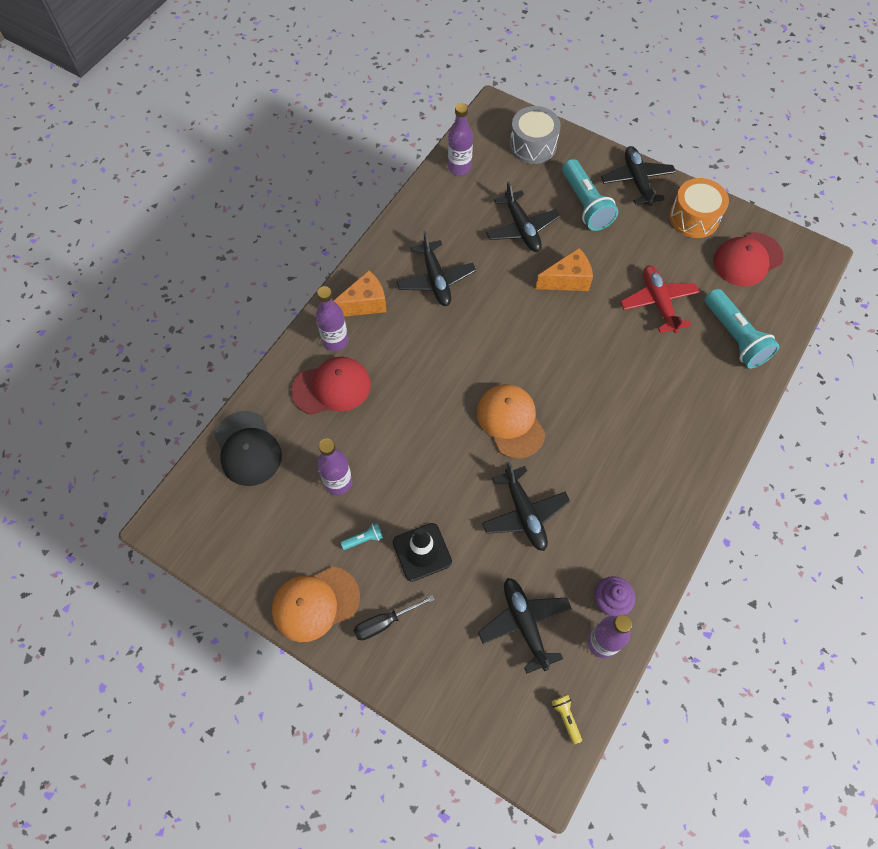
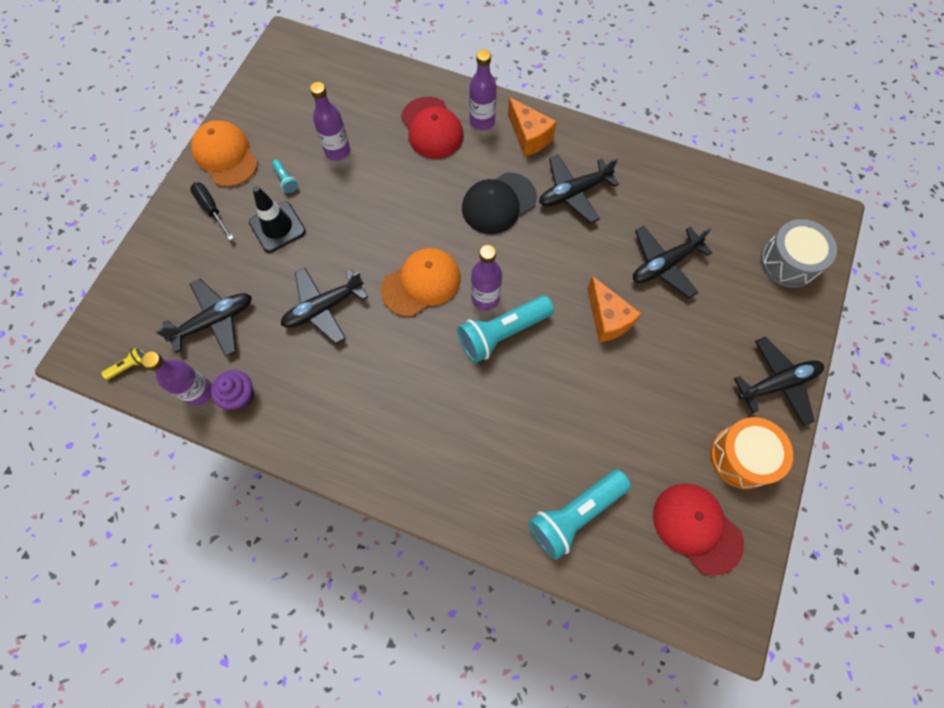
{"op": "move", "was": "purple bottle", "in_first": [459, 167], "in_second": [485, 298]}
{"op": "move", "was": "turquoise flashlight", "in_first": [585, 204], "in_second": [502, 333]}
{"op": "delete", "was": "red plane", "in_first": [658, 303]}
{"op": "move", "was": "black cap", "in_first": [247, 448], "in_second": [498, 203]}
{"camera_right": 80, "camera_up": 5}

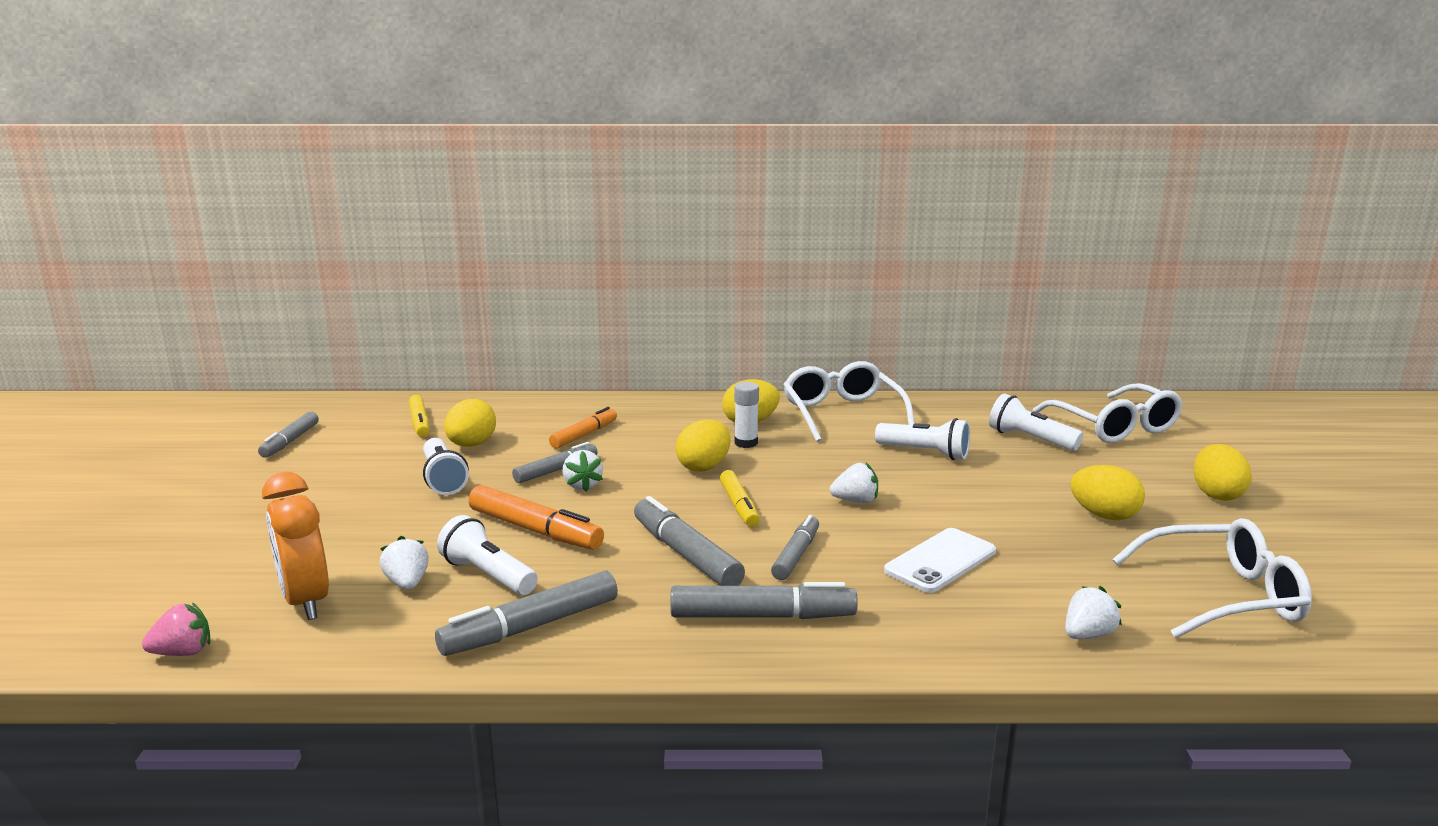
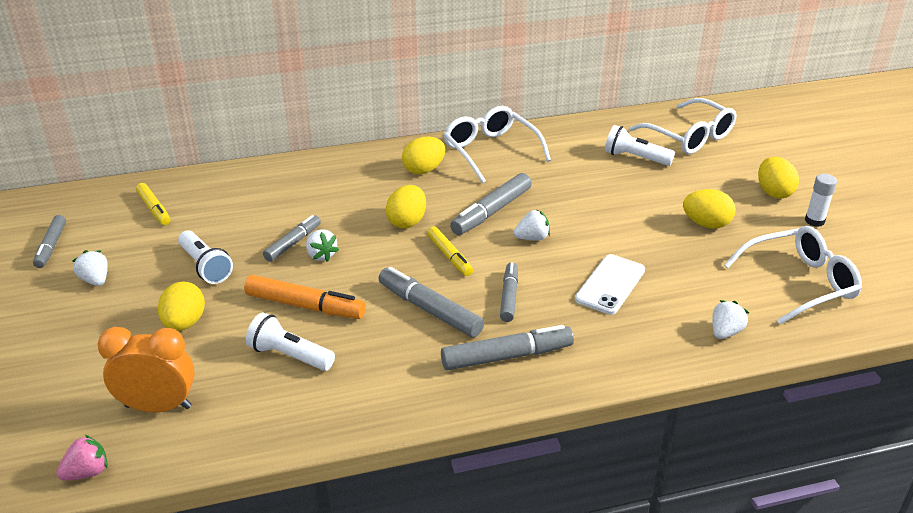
{"op": "move", "was": "white glue stick", "in_first": [746, 443], "in_second": [814, 221]}
{"op": "move", "was": "yellow egg", "in_first": [471, 445], "in_second": [184, 323]}
{"op": "delete", "was": "orange marker", "in_first": [584, 435]}
{"op": "delete", "was": "white flashlight", "in_first": [925, 453]}
{"op": "rotate", "was": "orange clock", "in_first": [305, 601], "in_second": [158, 406], "clockwise": 135}
{"op": "move", "was": "white strawberry", "in_first": [407, 583], "in_second": [95, 280]}
{"op": "move", "was": "grey marker", "in_first": [530, 627], "in_second": [491, 212]}
{"camera_right": -15, "camera_up": 15}

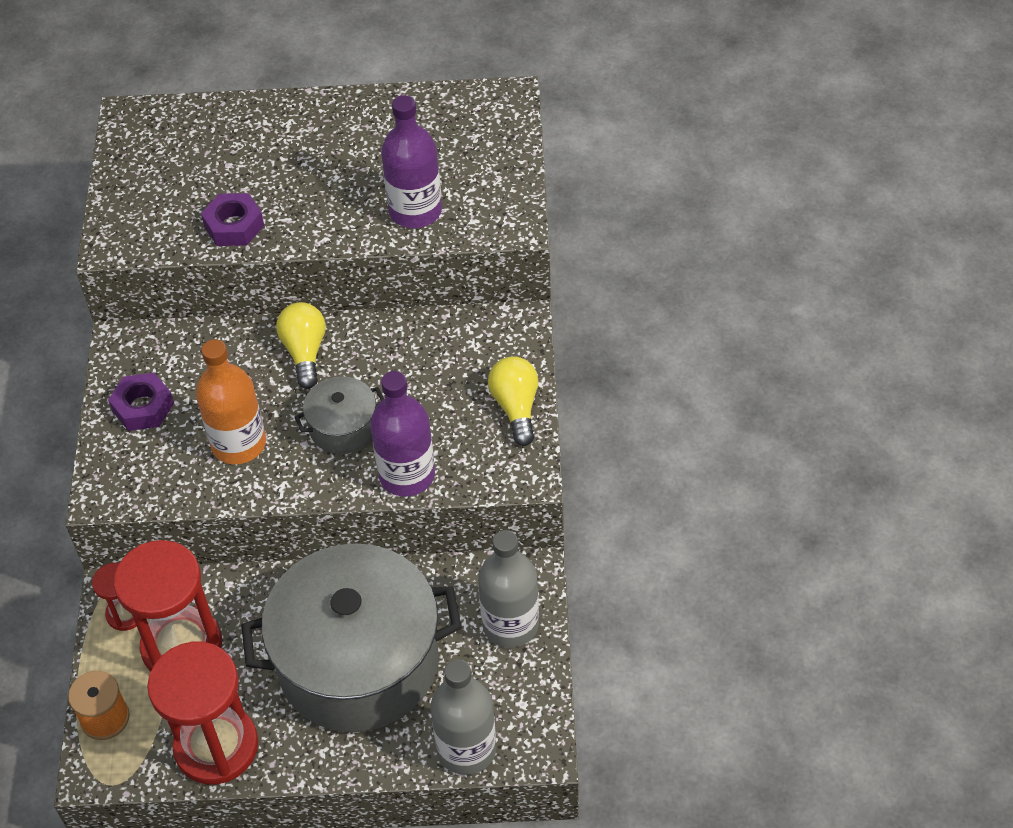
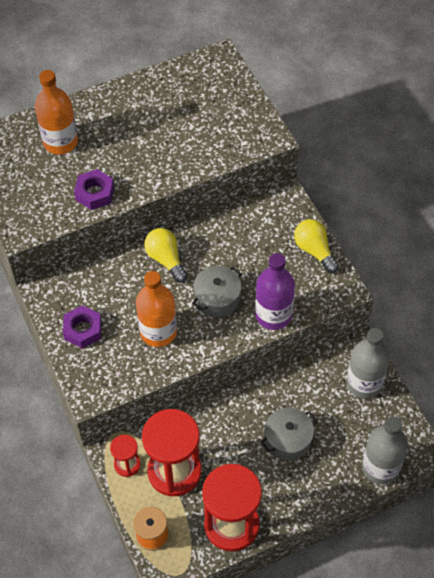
{"op": "delete", "was": "purple bottle", "in_first": [415, 211]}
{"op": "resize", "was": "grey pot", "in_first": [358, 662], "in_second": [288, 440], "ratio": 0.44}
{"op": "insert", "now": "orange bottle", "in_second": [60, 142]}
{"camera_right": -25, "camera_up": 5}

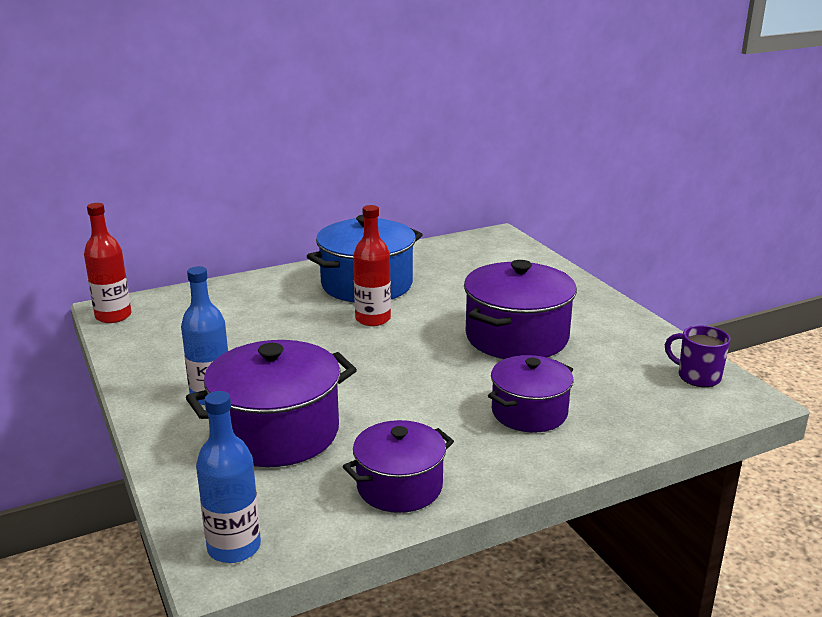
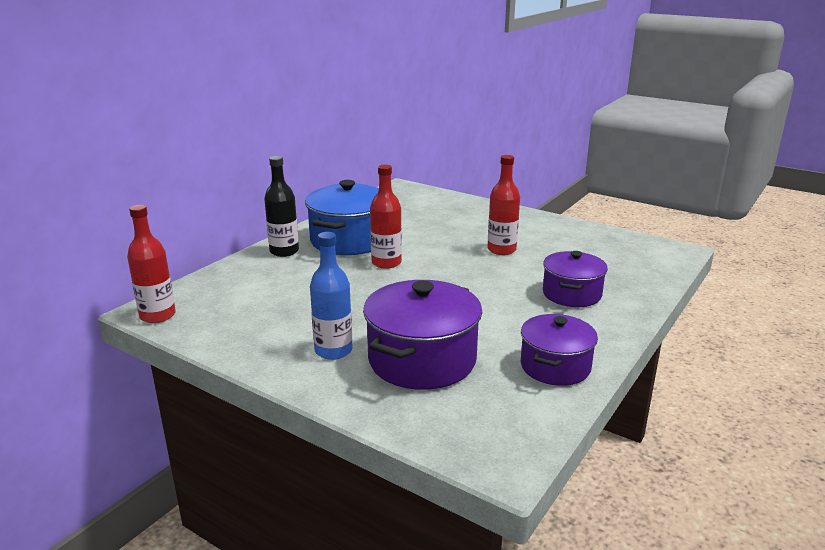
{"op": "replace", "was": "purple pot", "now": "red bottle", "in_first": [516, 337], "in_second": [501, 250]}
{"op": "delete", "was": "purple mug", "in_first": [697, 377]}
{"op": "delete", "was": "blue bottle", "in_first": [234, 547]}
{"op": "insert", "now": "black bottle", "in_second": [284, 251]}
{"camera_right": -30, "camera_up": 0}

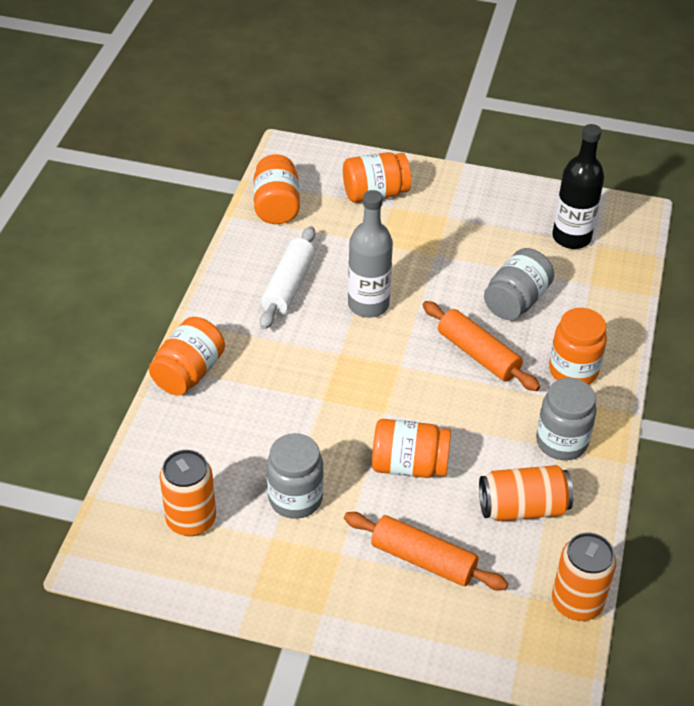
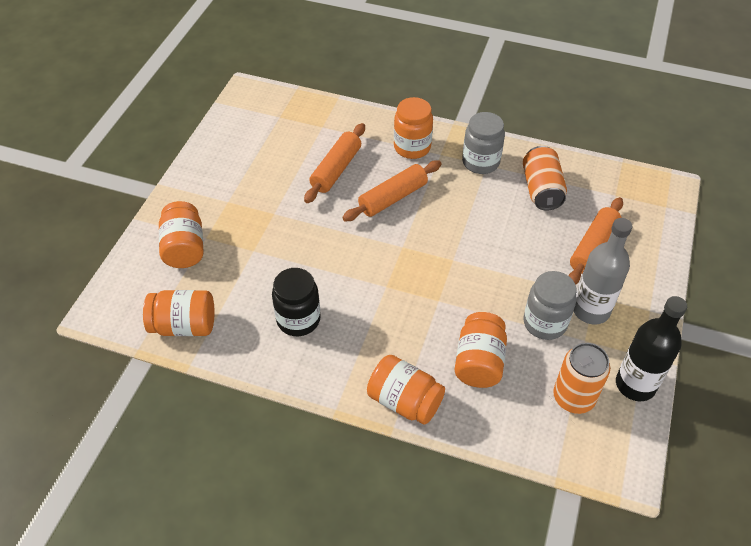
{"op": "move", "was": "black bottle", "in_first": [571, 237], "in_second": [635, 385]}
{"op": "move", "was": "grey bottle", "in_first": [368, 305], "in_second": [591, 310]}
{"op": "replace", "was": "white rolling pin", "now": "black jar", "in_first": [288, 286], "in_second": [298, 319]}
{"op": "replace", "was": "grey jar", "now": "orange rolling pin", "in_first": [516, 301], "in_second": [336, 169]}
{"op": "move", "was": "orange jar", "in_first": [409, 465], "in_second": [479, 362]}
{"op": "delete", "was": "orange can", "in_first": [577, 602]}
{"camera_right": -85, "camera_up": 5}

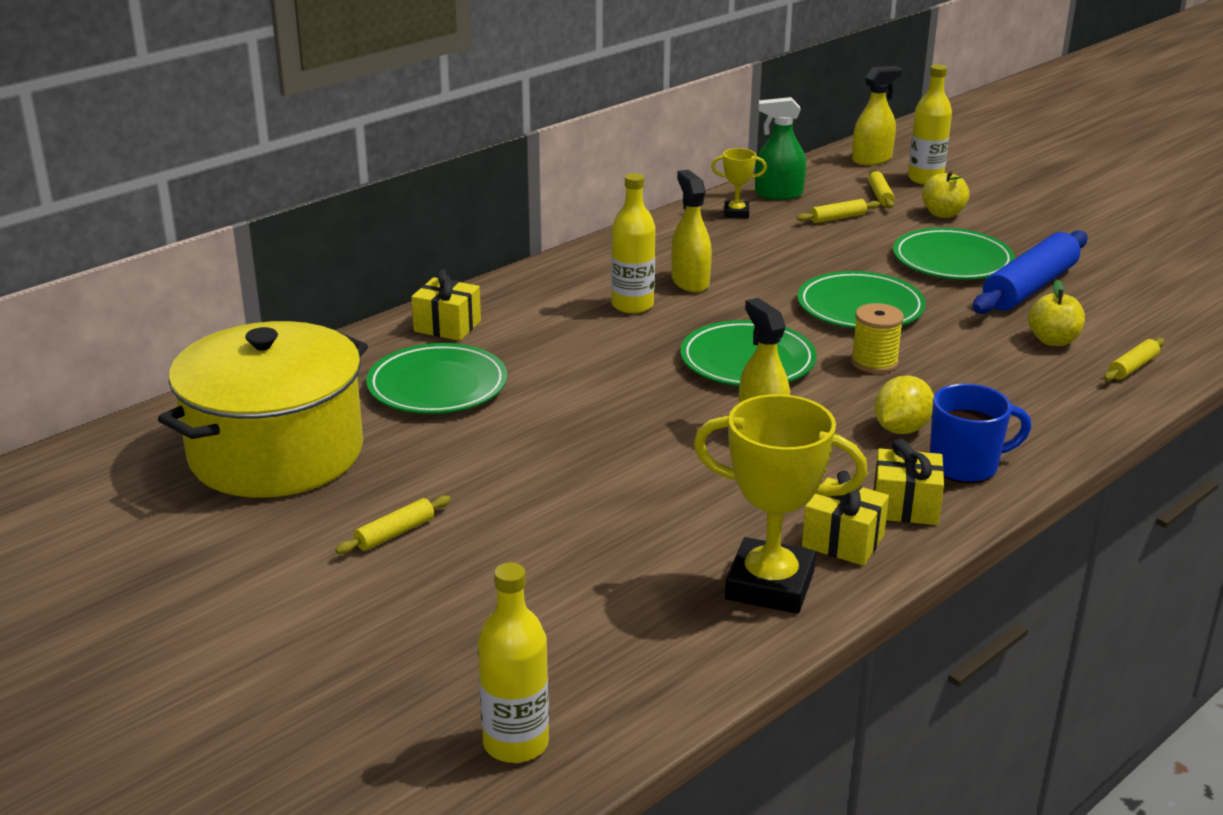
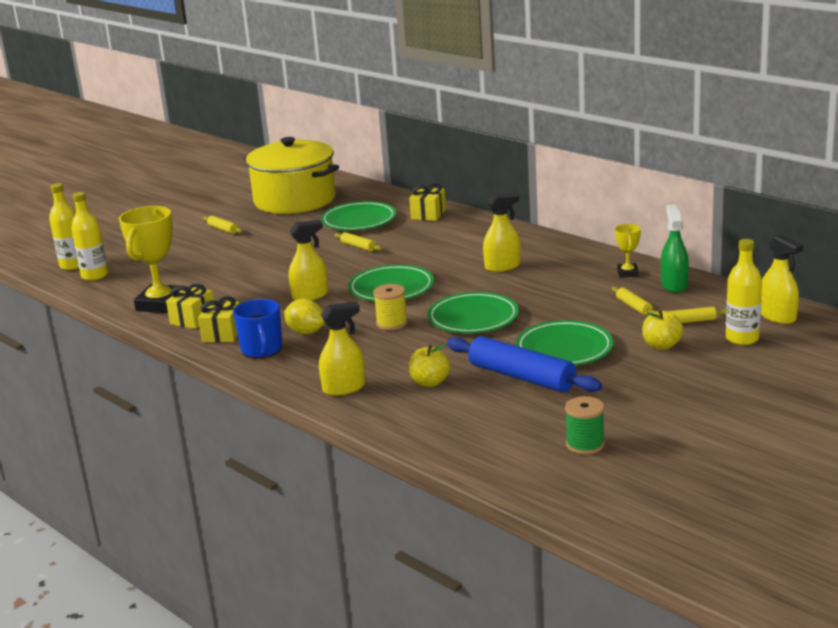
{"op": "move", "was": "yellow bottle", "in_first": [632, 305], "in_second": [95, 276]}
{"op": "move", "was": "yellow rolling pin", "in_first": [1132, 367], "in_second": [358, 246]}
{"op": "insert", "now": "yellow spray bottle", "in_second": [344, 388]}
{"op": "insert", "now": "green spool", "in_second": [585, 444]}
{"camera_right": 90, "camera_up": -5}

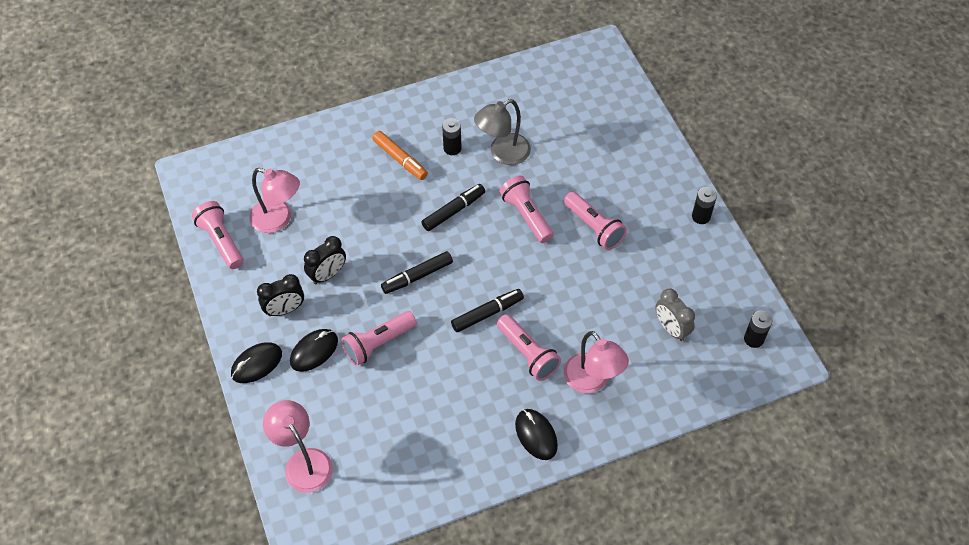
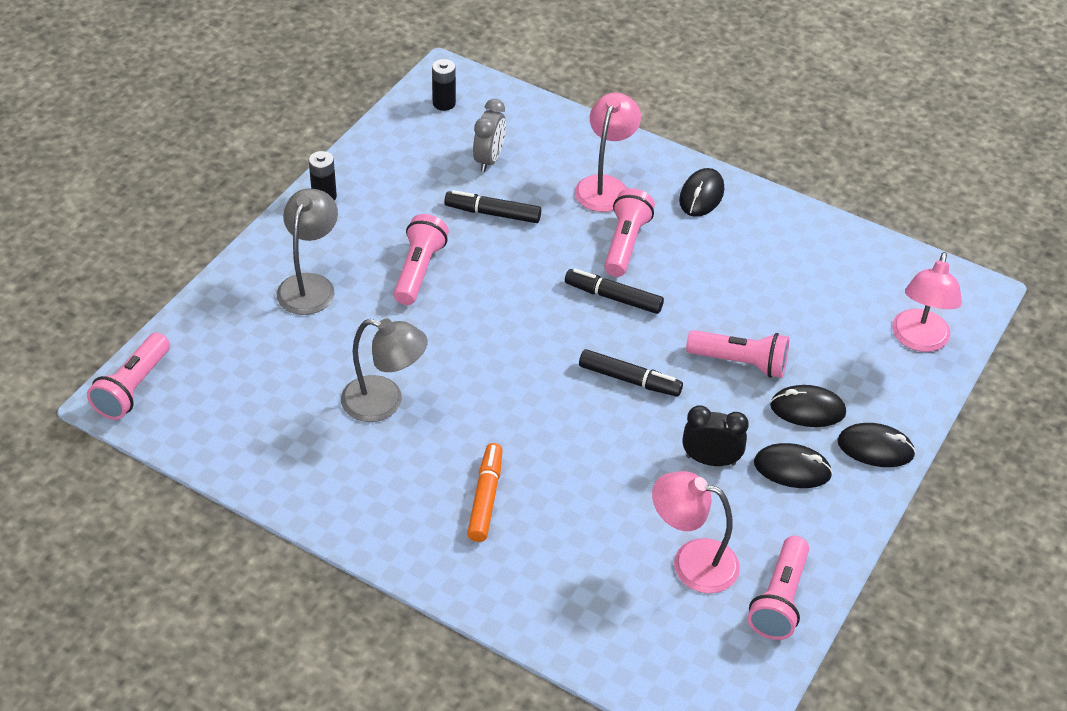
{"op": "delete", "was": "black battery", "in_first": [452, 148]}
{"op": "rotate", "was": "pink lamp", "in_first": [278, 219], "in_second": [691, 562], "clockwise": -60}
{"op": "move", "was": "pink flashlight", "in_first": [526, 215], "in_second": [133, 388]}
{"op": "move", "was": "black marker", "in_first": [453, 211], "in_second": [492, 213]}
{"op": "replace", "was": "black clock", "now": "black mouse", "in_first": [285, 310], "in_second": [792, 469]}
{"op": "insert", "now": "grey lamp", "in_second": [310, 285]}
{"camera_right": -130, "camera_up": -10}

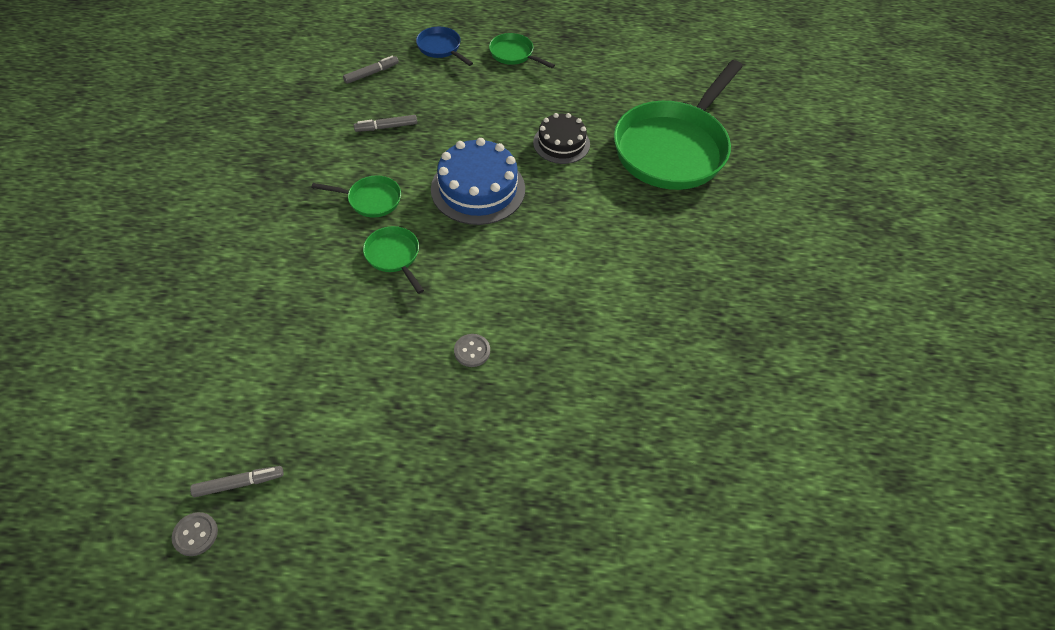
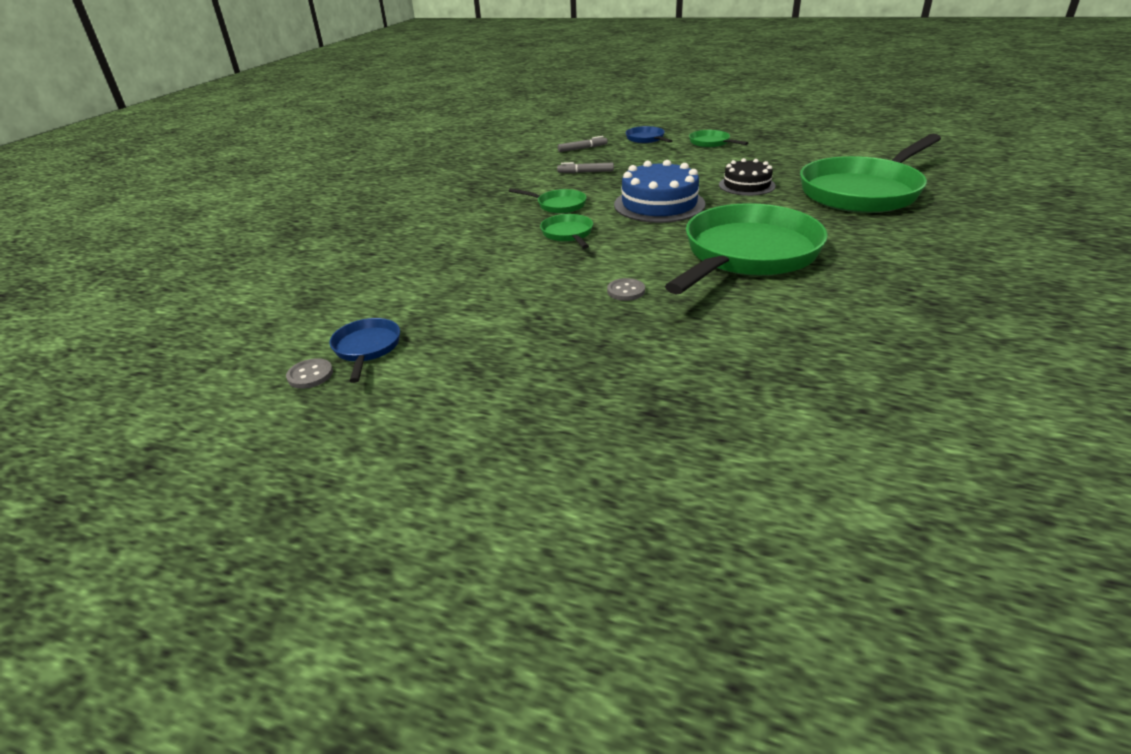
{"op": "replace", "was": "grey marker", "now": "blue pan", "in_first": [239, 483], "in_second": [367, 348]}
{"op": "insert", "now": "green pan", "in_second": [747, 255]}
{"camera_right": 20, "camera_up": -20}

